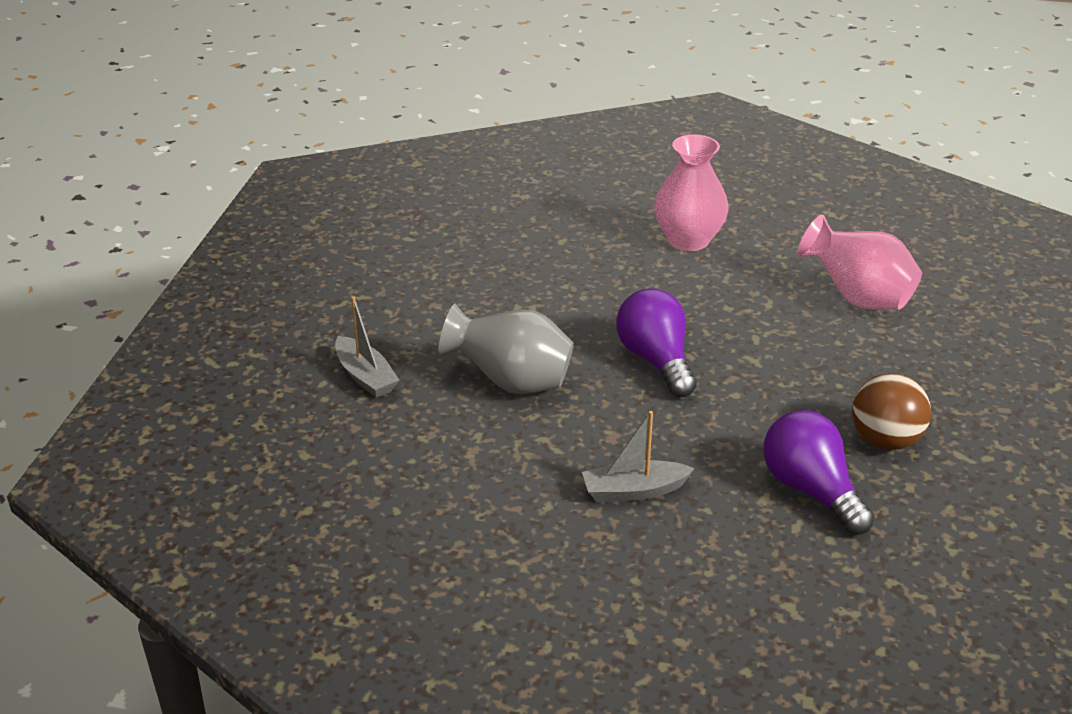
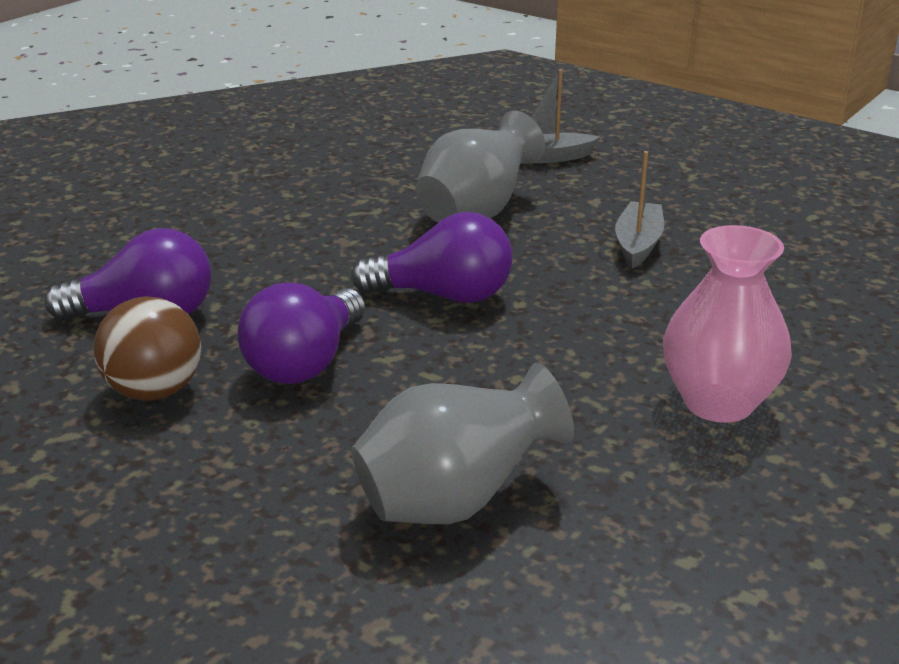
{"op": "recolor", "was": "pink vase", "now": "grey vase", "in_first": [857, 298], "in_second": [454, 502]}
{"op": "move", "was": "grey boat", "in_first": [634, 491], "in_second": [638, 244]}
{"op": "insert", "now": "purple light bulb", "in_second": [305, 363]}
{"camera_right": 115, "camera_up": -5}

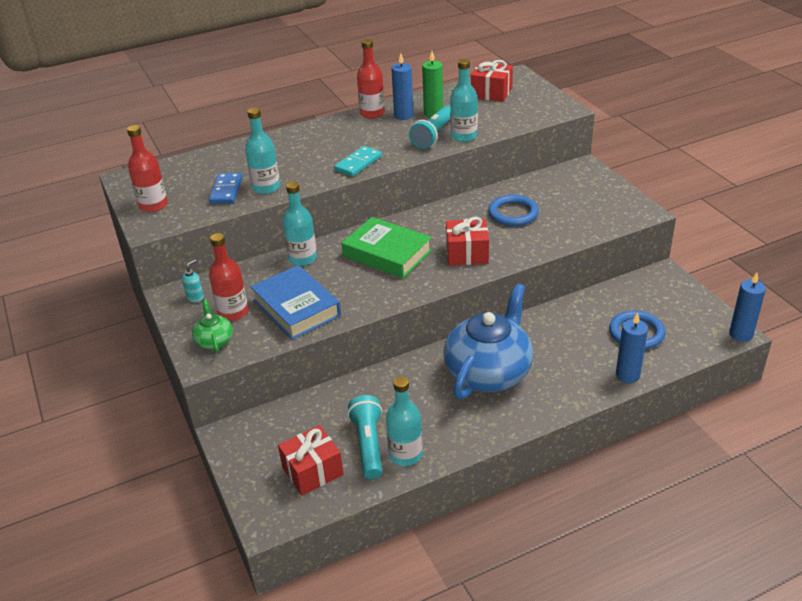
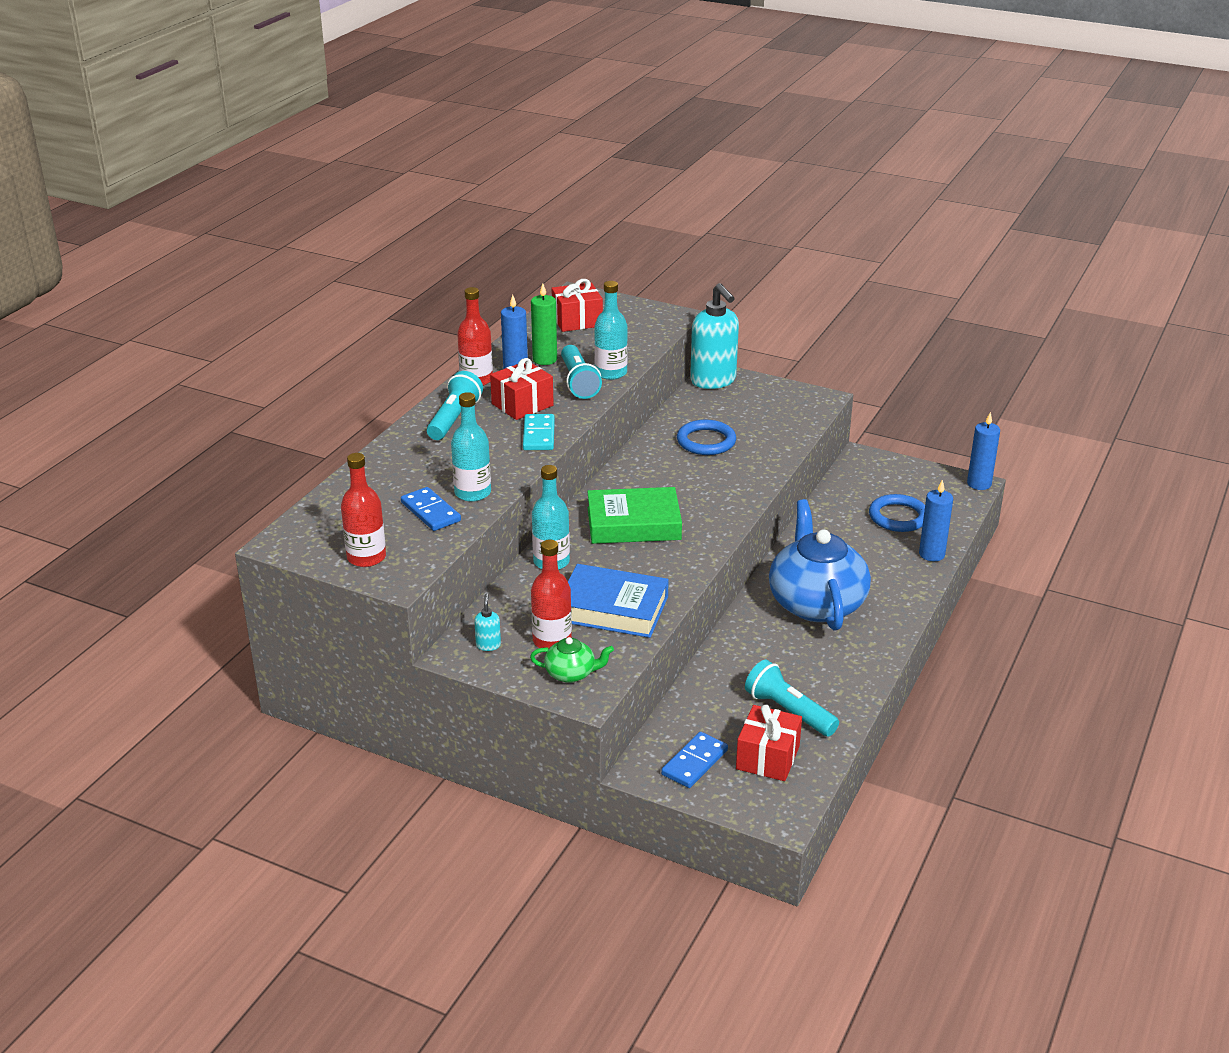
{"op": "move", "was": "red gift", "in_first": [467, 254], "in_second": [522, 404]}
{"op": "rotate", "was": "green teapot", "in_first": [214, 341], "in_second": [571, 673], "clockwise": 150}
{"op": "delete", "was": "turquoise bottle", "in_first": [405, 454]}
{"op": "insert", "now": "turquoise soap dispenser", "in_second": [713, 381]}
{"op": "insert", "now": "turquoise flashlight", "in_second": [454, 419]}
{"op": "insert", "now": "blue domino", "in_second": [694, 762]}
{"camera_right": -40, "camera_up": -5}

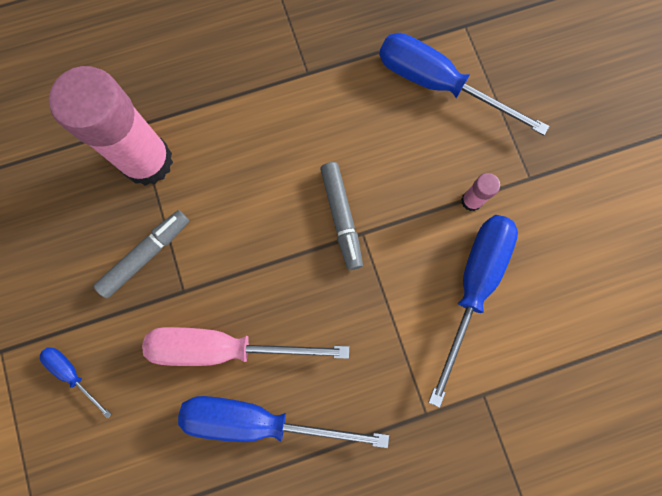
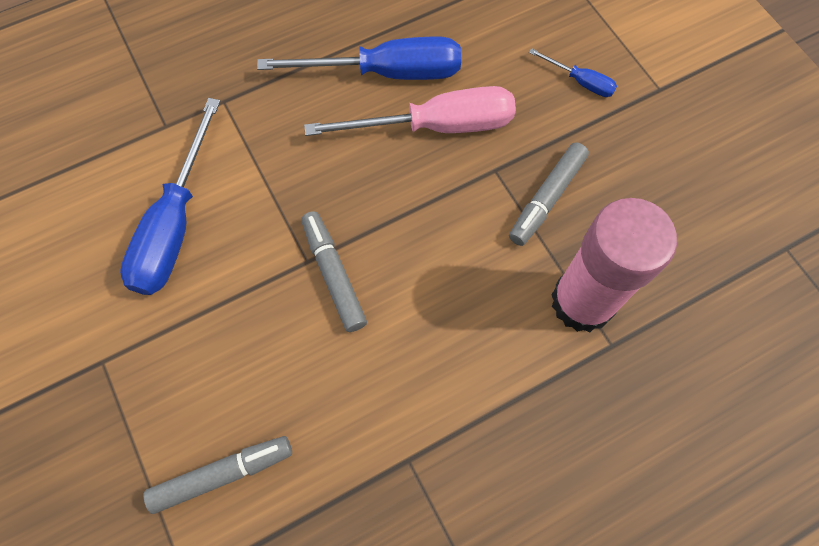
{"op": "replace", "was": "blue screwdriver", "now": "grey marker", "in_first": [438, 85], "in_second": [223, 474]}
{"op": "delete", "was": "pink glue stick", "in_first": [471, 201]}
{"camera_right": 170, "camera_up": -10}

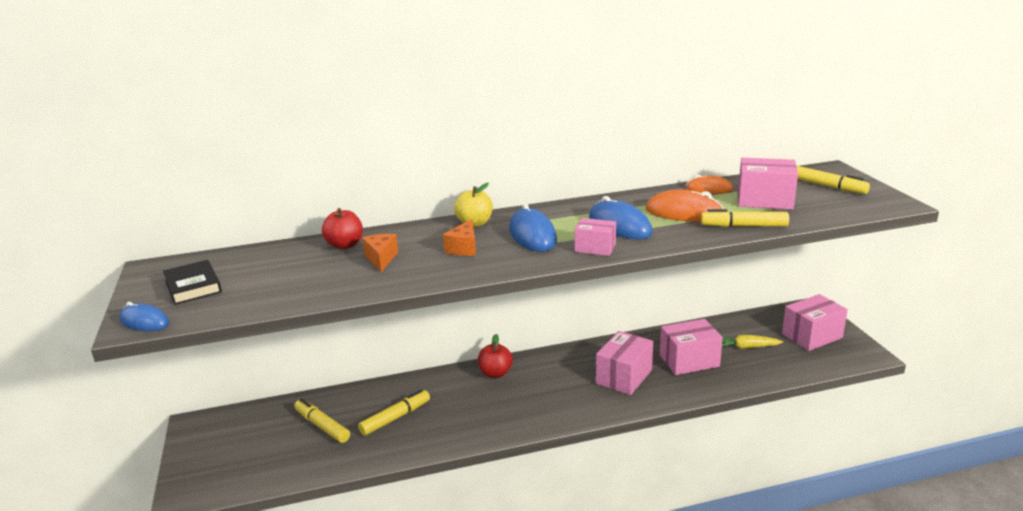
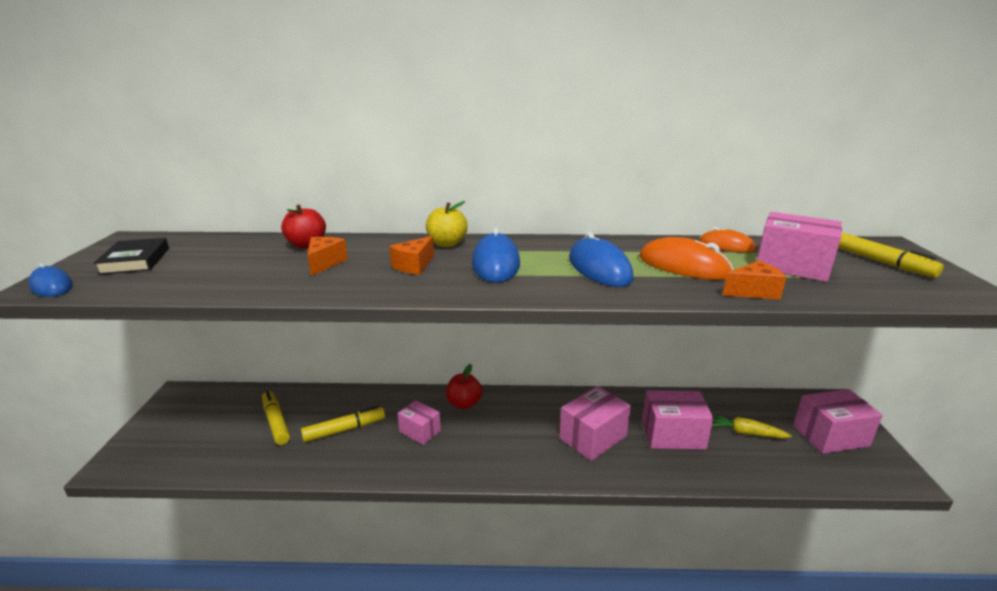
{"op": "replace", "was": "yellow marker", "now": "orange cheese", "in_first": [744, 226], "in_second": [753, 292]}
{"op": "move", "was": "pink box", "in_first": [595, 248], "in_second": [420, 431]}
{"camera_right": 15, "camera_up": 0}

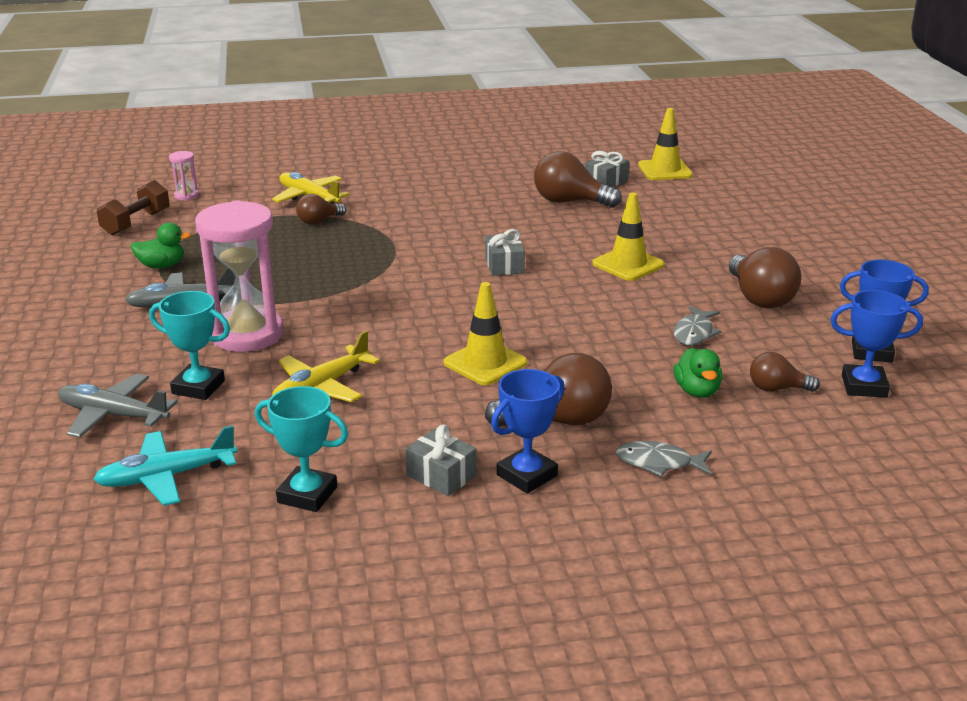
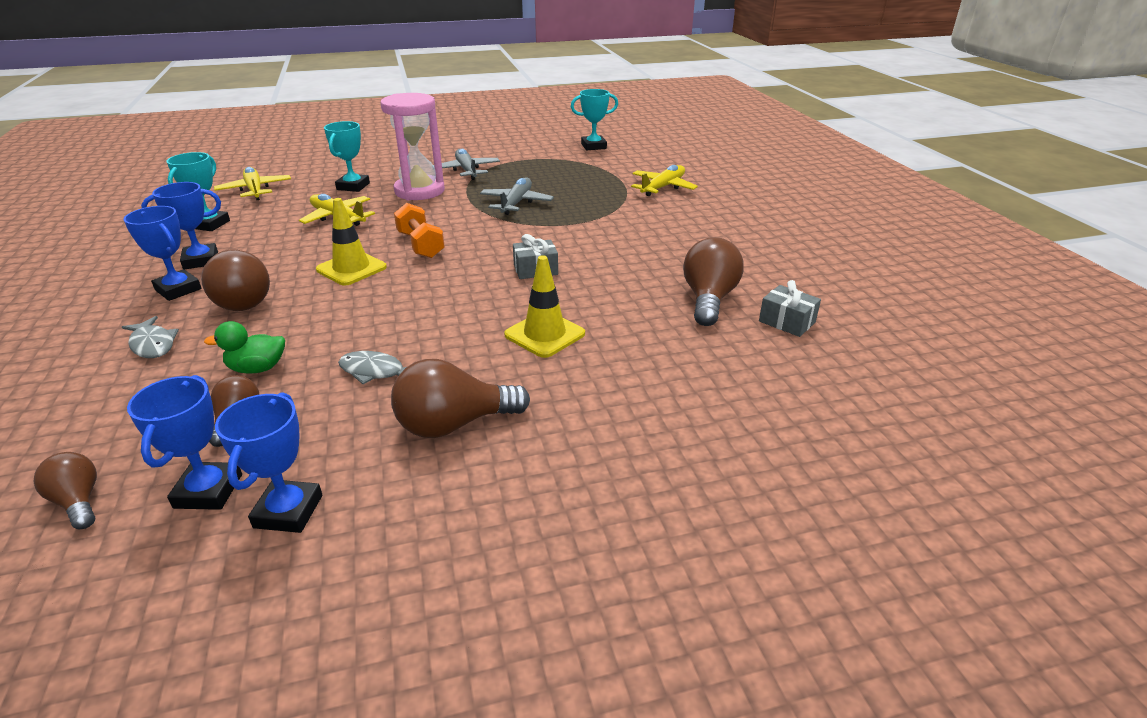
{"op": "delete", "was": "yellow traffic cone", "in_first": [665, 170]}
{"op": "delete", "was": "pink hourglass", "in_first": [186, 196]}
{"op": "replace", "was": "brown dumbbell", "now": "turquoise trophy", "in_first": [136, 223], "in_second": [593, 146]}
{"op": "move", "was": "brown light bulb", "in_first": [318, 221], "in_second": [78, 501]}
{"op": "delete", "was": "green duck", "in_first": [162, 266]}
{"op": "move", "was": "grey plane", "in_first": [113, 415], "in_second": [516, 203]}
{"op": "recolor", "was": "turquoise plane", "now": "yellow plane", "in_first": [167, 477], "in_second": [255, 190]}
{"op": "replace", "was": "grey gift", "now": "blue trophy", "in_first": [441, 475], "in_second": [201, 260]}
{"op": "rotate", "was": "grey fish", "in_first": [658, 463], "in_second": [153, 344], "clockwise": 135}
{"op": "insert", "now": "orange dumbbell", "in_second": [421, 245]}
{"camera_right": 85, "camera_up": 5}

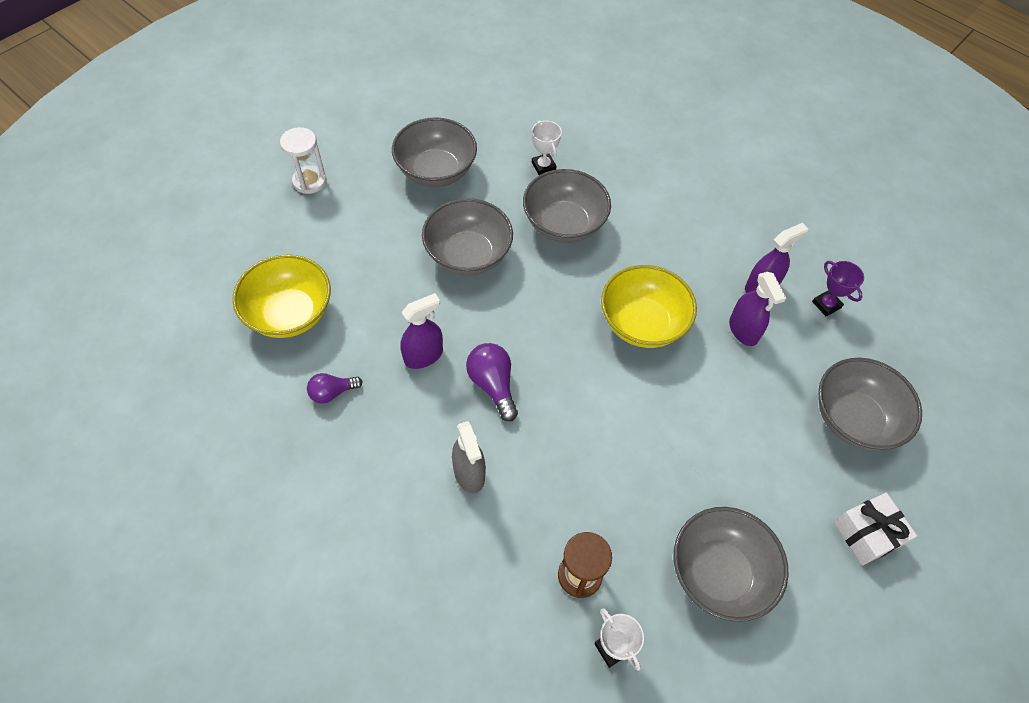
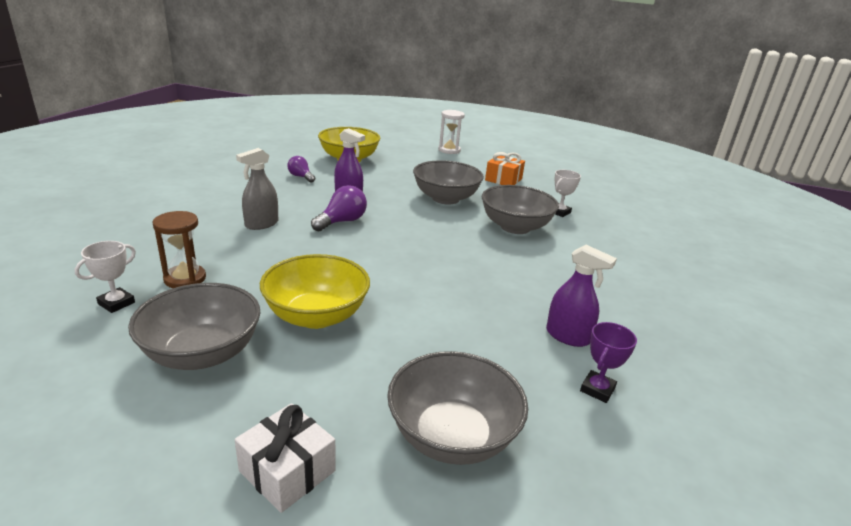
{"op": "replace", "was": "grey bowl", "now": "orange gift", "in_first": [436, 171], "in_second": [503, 179]}
{"op": "move", "was": "yellow bowl", "in_first": [642, 323], "in_second": [316, 316]}
{"op": "delete", "was": "purple spray bottle", "in_first": [743, 330]}
{"camera_right": 65, "camera_up": -30}

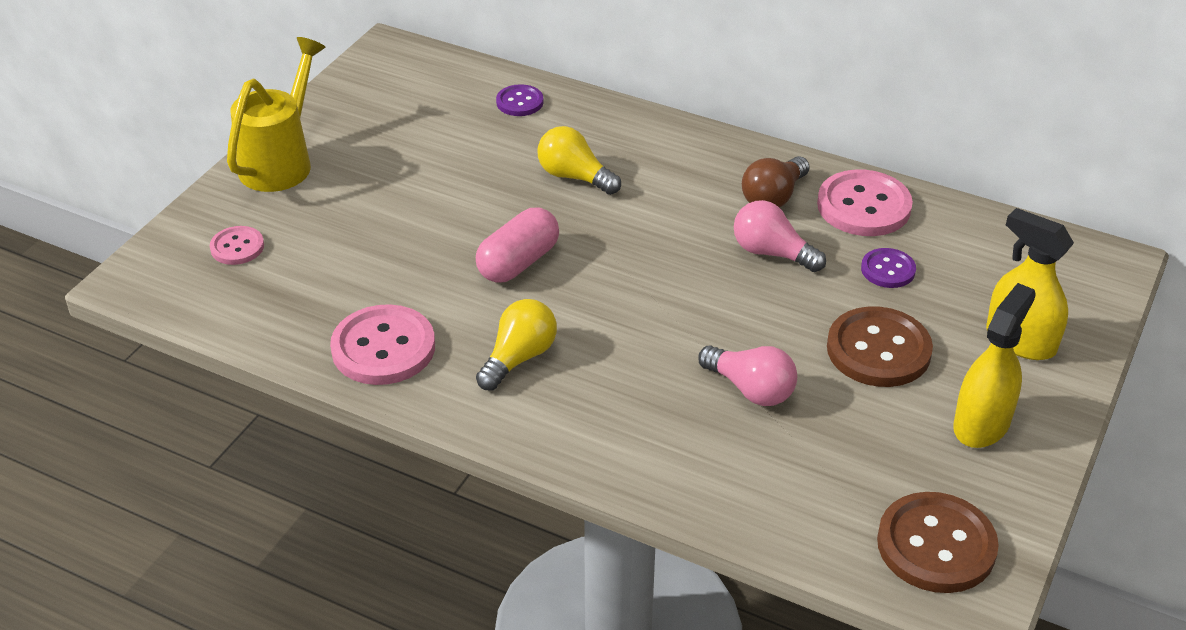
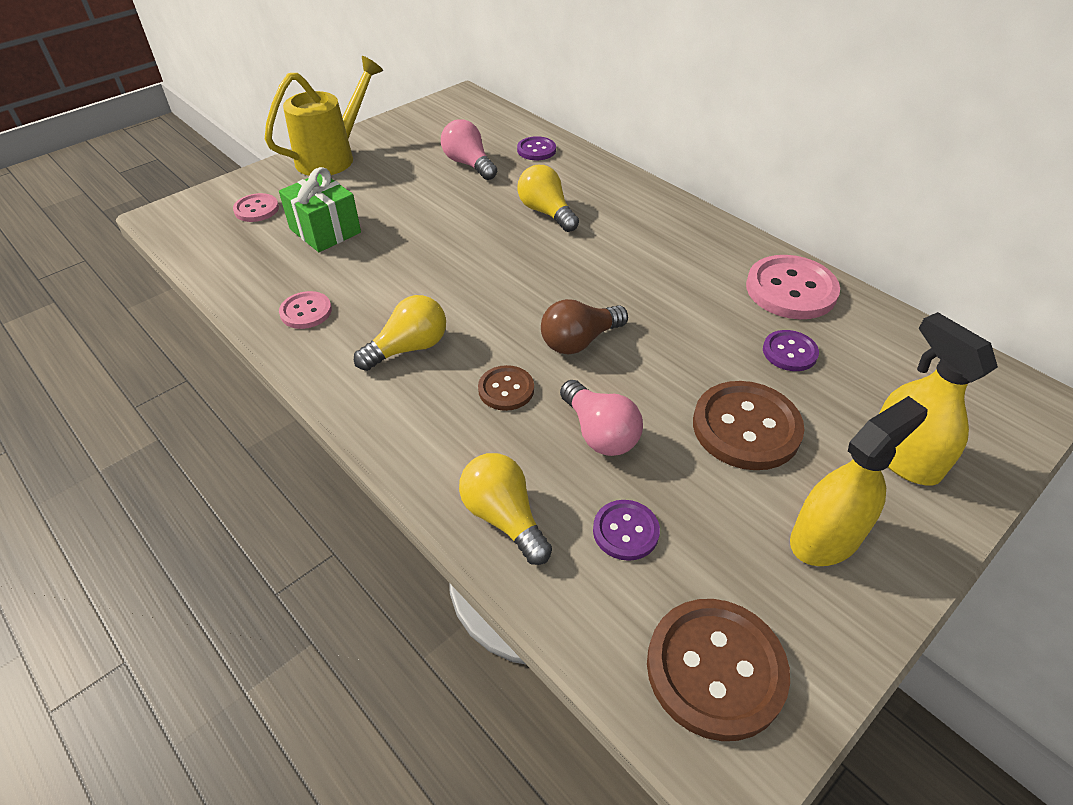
{"op": "move", "was": "brown light bulb", "in_first": [773, 197], "in_second": [579, 341]}
{"op": "move", "was": "pink light bulb", "in_first": [772, 253], "in_second": [468, 164]}
{"op": "delete", "was": "pink capsule", "in_first": [518, 262]}
{"op": "resize", "was": "pink button", "in_first": [383, 348], "in_second": [306, 311], "ratio": 0.55}
{"op": "insert", "now": "green gift", "in_second": [325, 231]}
{"op": "insert", "now": "brown button", "in_second": [506, 389]}
{"op": "insert", "now": "yellow light bulb", "in_second": [504, 517]}
{"op": "insert", "now": "purple button", "in_second": [625, 531]}
{"camera_right": 20, "camera_up": 5}

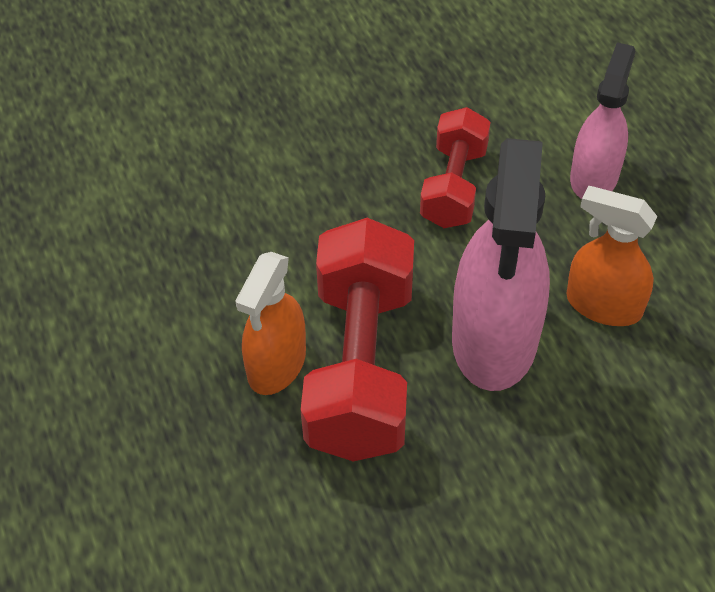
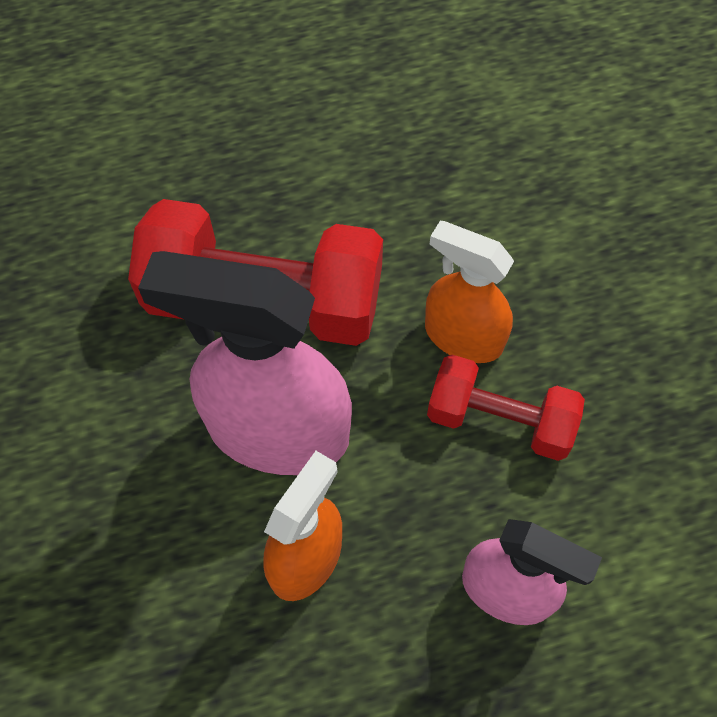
{"op": "move", "was": "orange spray bottle", "in_first": [276, 365], "in_second": [463, 337]}
{"camera_right": 95, "camera_up": 10}

